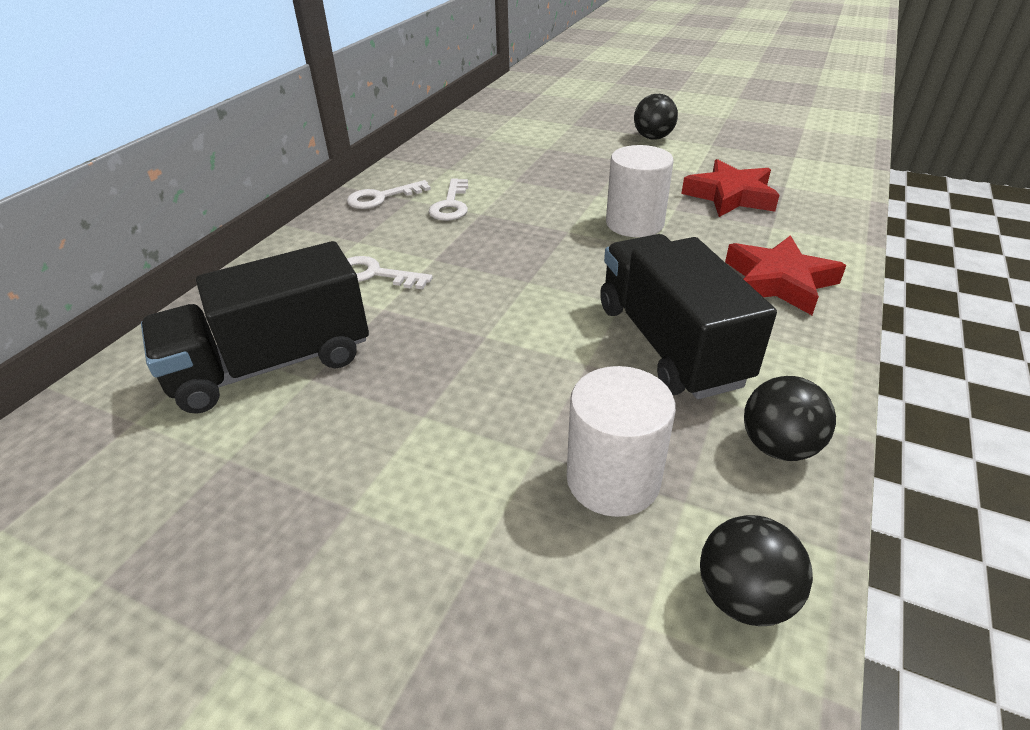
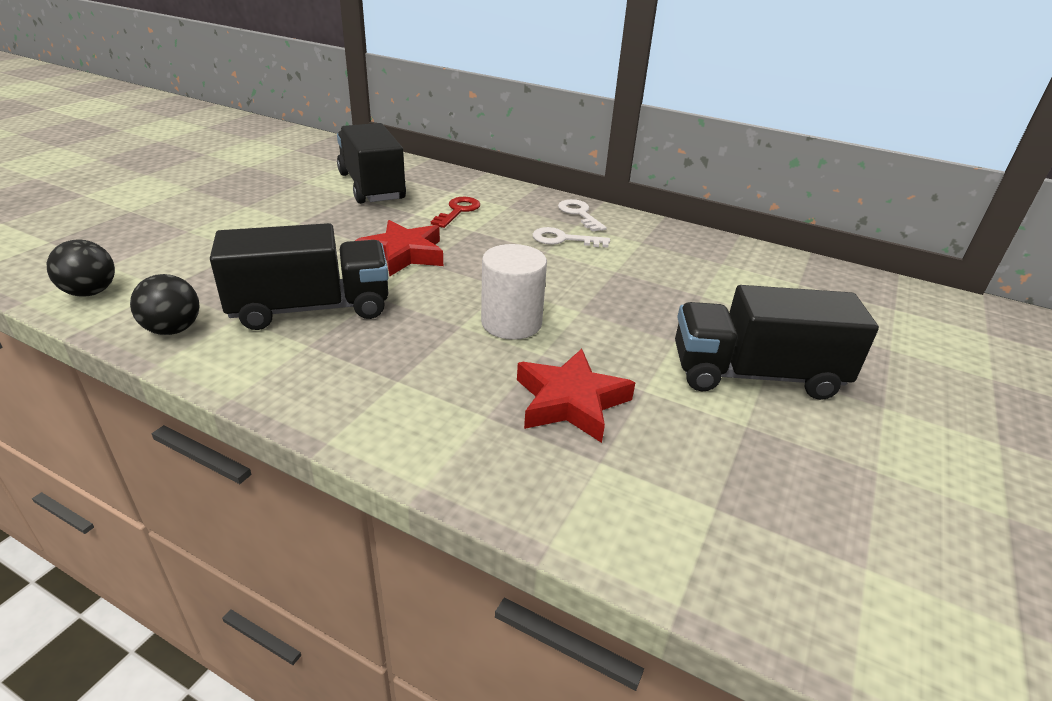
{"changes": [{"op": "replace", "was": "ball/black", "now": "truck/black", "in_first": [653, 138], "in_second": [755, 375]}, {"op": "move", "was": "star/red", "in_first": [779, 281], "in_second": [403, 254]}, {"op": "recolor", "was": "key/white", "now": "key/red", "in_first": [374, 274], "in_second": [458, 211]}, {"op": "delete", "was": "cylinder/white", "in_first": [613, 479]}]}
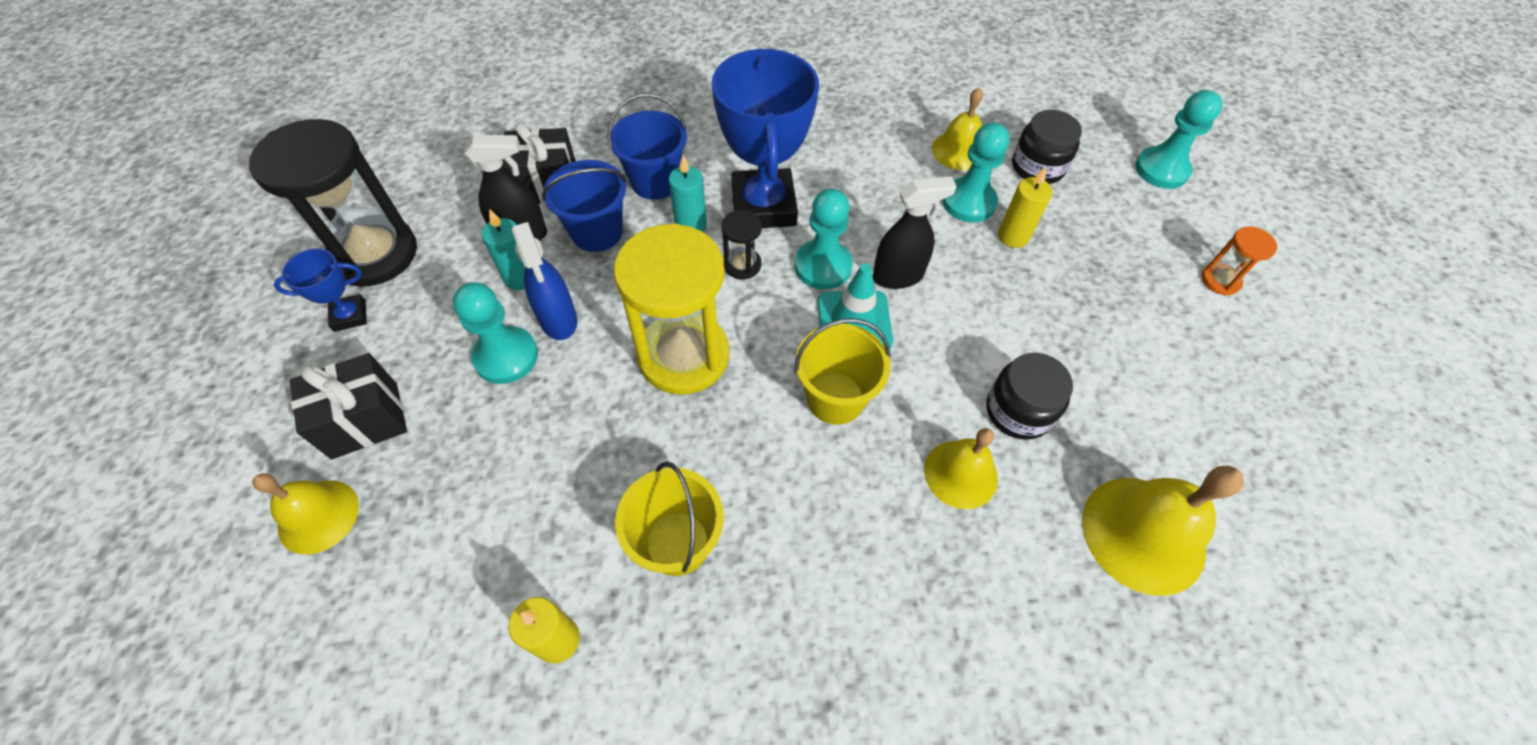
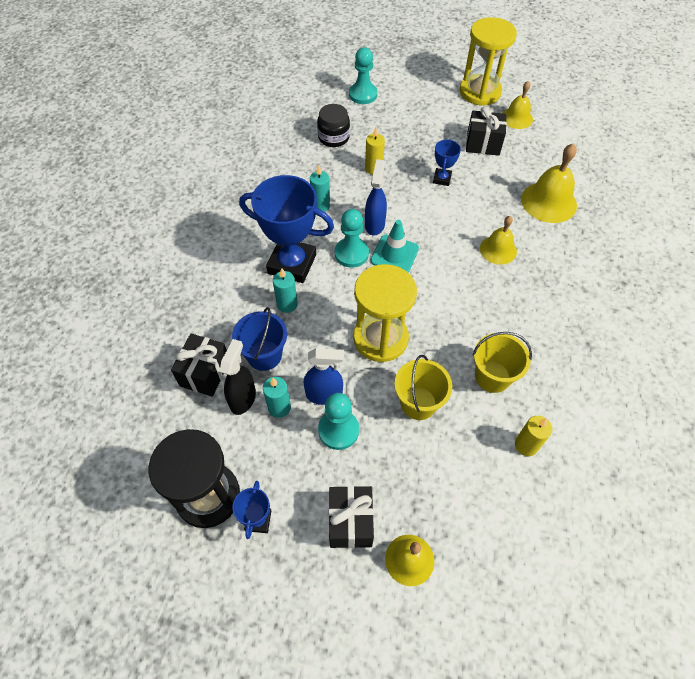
{"changes": [{"op": "move", "was": "bell/yellow", "in_first": [959, 150], "in_second": [517, 118]}, {"op": "delete", "was": "bucket/blue", "in_first": [655, 182]}, {"op": "delete", "was": "pawn/turquoise", "in_first": [968, 202]}, {"op": "recolor", "was": "spray bottle/black", "now": "spray bottle/blue", "in_first": [898, 276], "in_second": [374, 224]}, {"op": "delete", "was": "hourglass/black", "in_first": [742, 265]}, {"op": "delete", "was": "hourglass/orange", "in_first": [1220, 280]}, {"op": "move", "was": "bucket/yellow", "in_first": [835, 398], "in_second": [418, 403]}, {"op": "delete", "was": "jar/black", "in_first": [1018, 411]}, {"op": "insert", "now": "hourglass/yellow", "in_second": [480, 92]}, {"op": "insert", "now": "gift/black", "in_second": [483, 144]}, {"op": "insert", "now": "trophy/blue", "in_second": [442, 179]}, {"op": "insert", "now": "candle/turquoise", "in_second": [320, 205]}]}
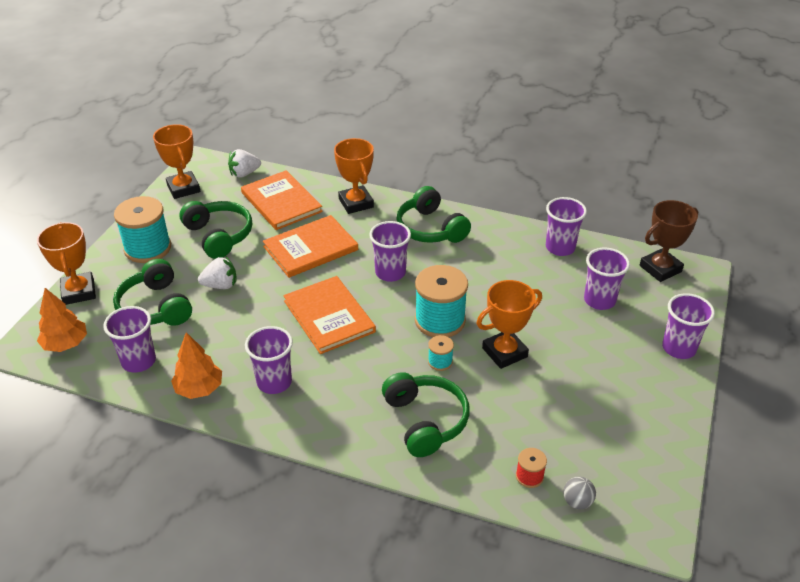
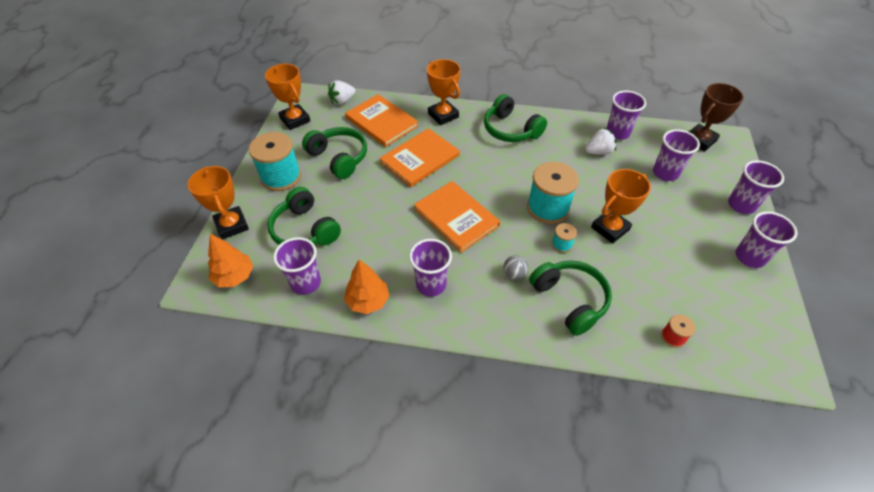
{"changes": [{"op": "move", "was": "cup/purple", "in_first": [390, 273], "in_second": [749, 257]}, {"op": "move", "was": "strawberry/white", "in_first": [220, 285], "in_second": [598, 152]}, {"op": "move", "was": "ball/grey", "in_first": [577, 502], "in_second": [514, 274]}]}
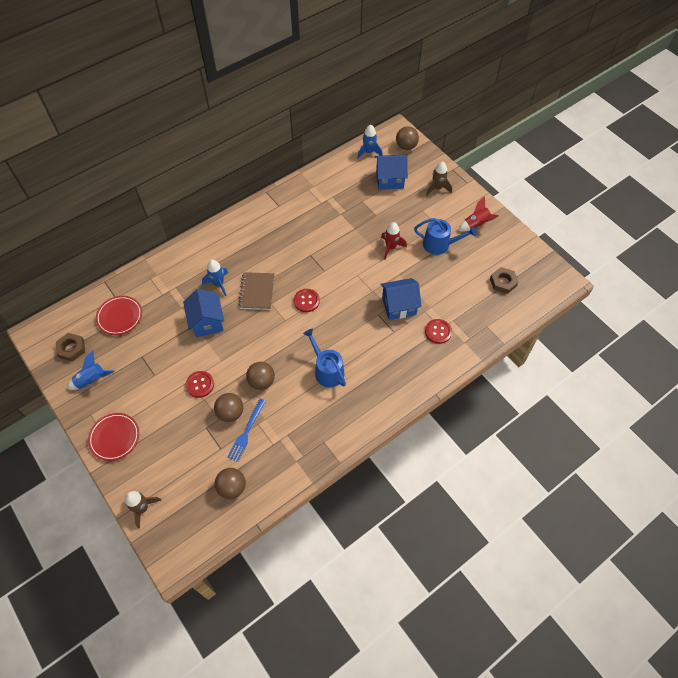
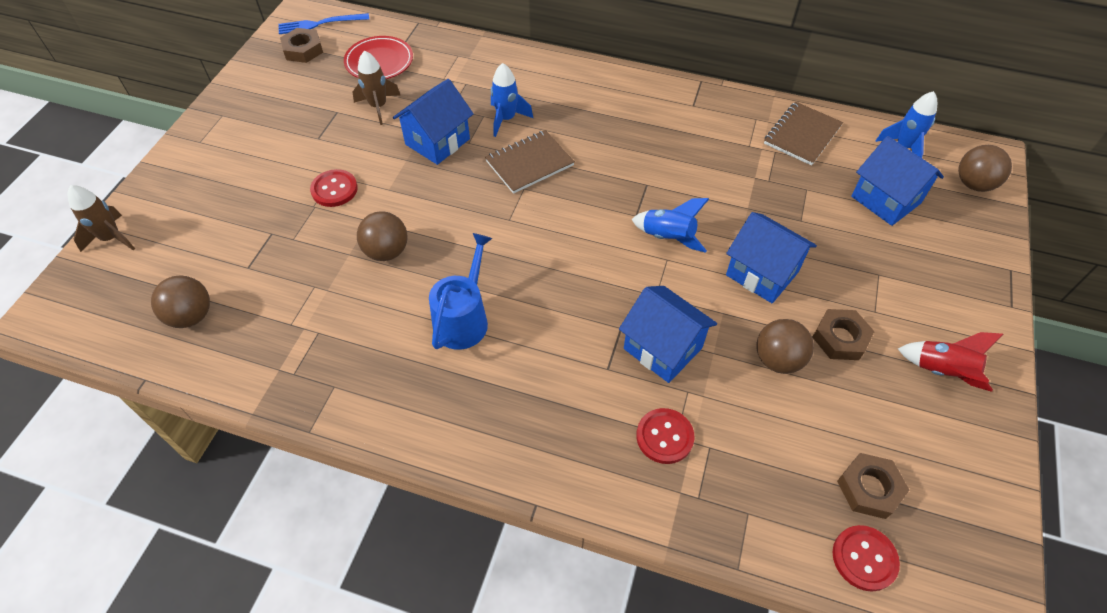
{"changes": [{"op": "move", "was": "rocket/brown", "in_first": [437, 188], "in_second": [378, 107]}, {"op": "replace", "was": "watering can/blue", "now": "nut/brown", "in_first": [439, 244], "in_second": [840, 338]}, {"op": "replace", "was": "rocket/red", "now": "house/blue", "in_first": [391, 247], "in_second": [762, 273]}, {"op": "move", "was": "button/red", "in_first": [306, 301], "in_second": [864, 558]}, {"op": "move", "was": "rocket/blue", "in_first": [92, 380], "in_second": [668, 237]}, {"op": "move", "was": "ball/brown", "in_first": [230, 413], "in_second": [777, 360]}, {"op": "move", "was": "fork/blue", "in_first": [246, 431], "in_second": [320, 24]}, {"op": "delete", "was": "plate/red", "in_first": [114, 437]}, {"op": "insert", "now": "notebook/brown", "in_second": [802, 135]}]}
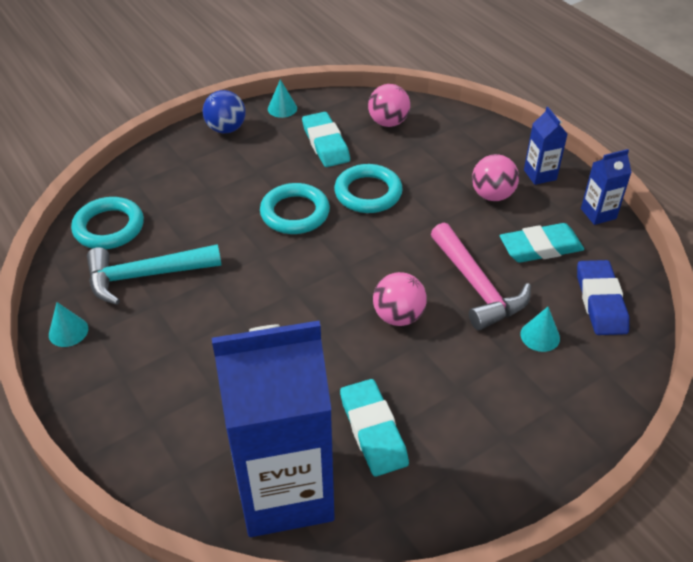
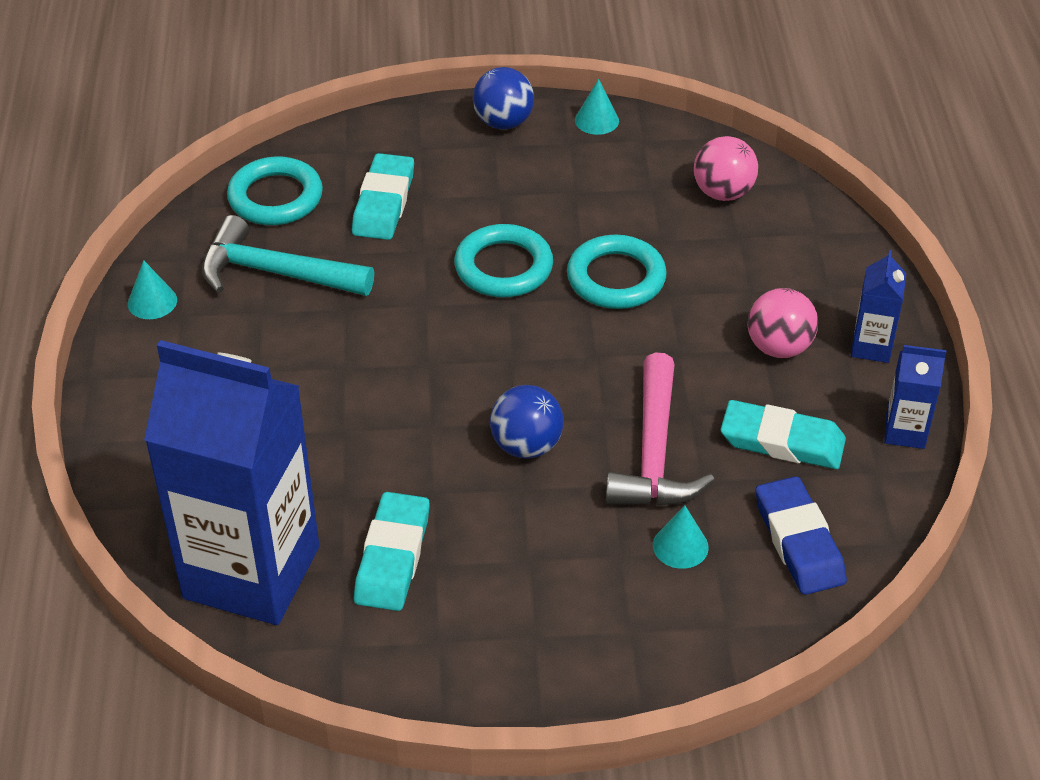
{"changes": [{"op": "move", "was": "eraser/turquoise", "in_first": [325, 143], "in_second": [383, 203]}, {"op": "rotate", "was": "eraser/blue", "in_first": [600, 301], "in_second": [798, 541], "clockwise": -45}, {"op": "recolor", "was": "ball/pink", "now": "ball/blue", "in_first": [398, 316], "in_second": [526, 445]}]}
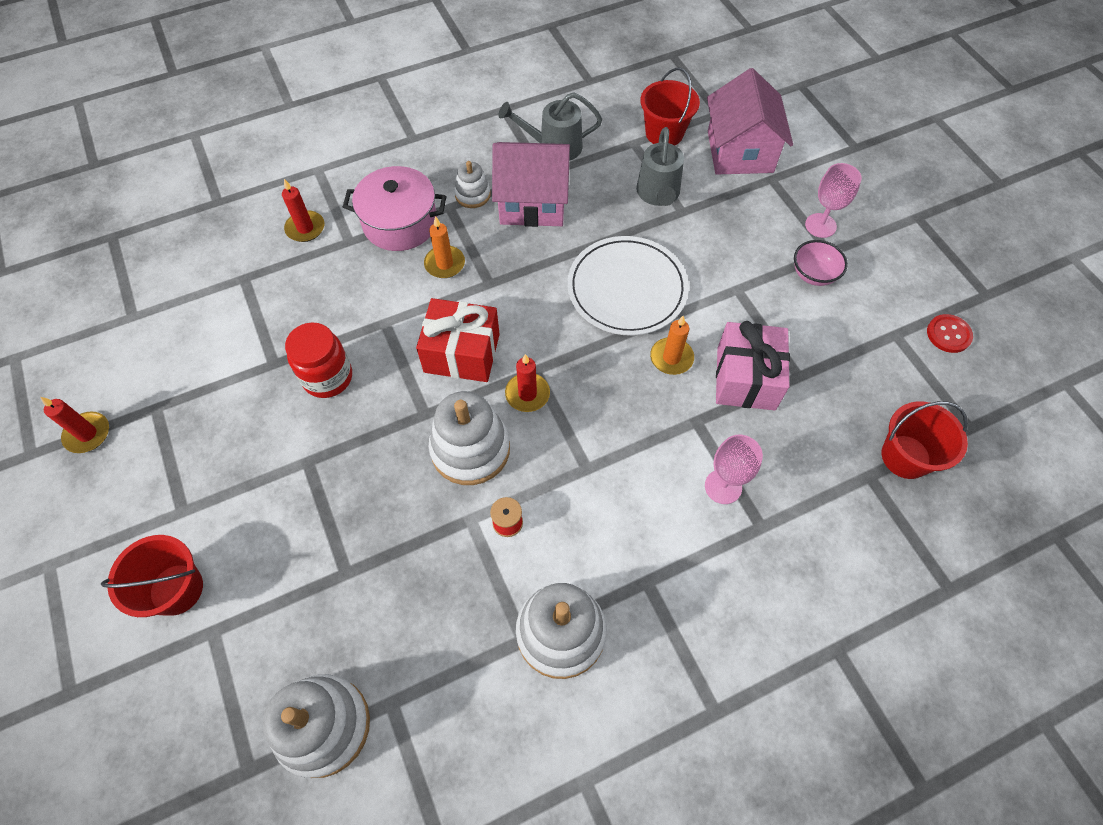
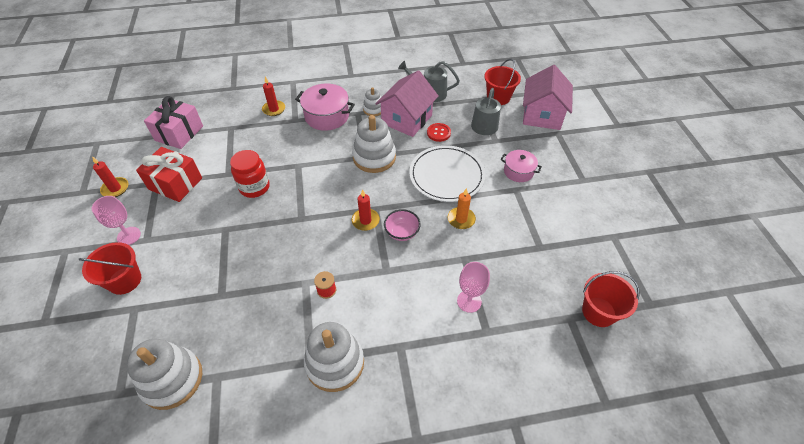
{"changes": [{"op": "rotate", "was": "house/pink", "in_first": [532, 202], "in_second": [407, 119], "clockwise": -75}, {"op": "move", "was": "goblet/pink", "in_first": [820, 225], "in_second": [129, 236]}, {"op": "delete", "was": "candle/orange", "in_first": [445, 264]}, {"op": "move", "was": "bowl/pink", "in_first": [813, 274], "in_second": [402, 232]}, {"op": "move", "was": "gift/red", "in_first": [462, 353], "in_second": [175, 183]}, {"op": "move", "was": "button/red", "in_first": [948, 334], "in_second": [438, 133]}, {"op": "move", "was": "gift/pink", "in_first": [745, 378], "in_second": [179, 133]}, {"op": "move", "was": "stacking toy/white", "in_first": [470, 449], "in_second": [374, 157]}, {"op": "insert", "now": "pot/pink", "in_second": [518, 171]}]}
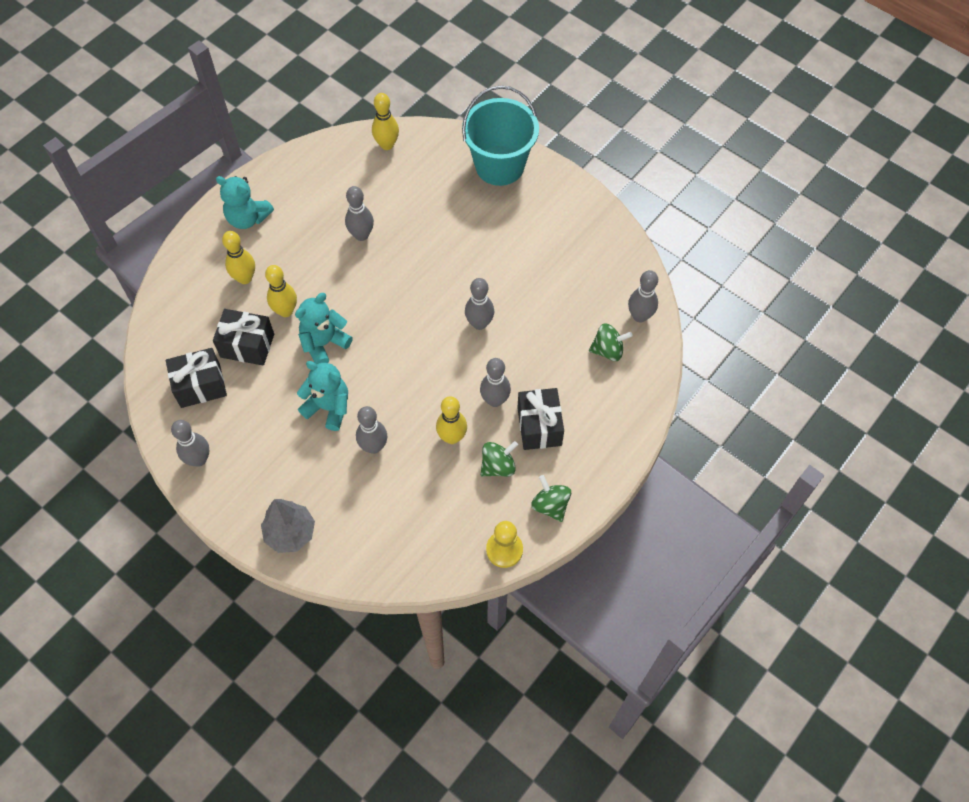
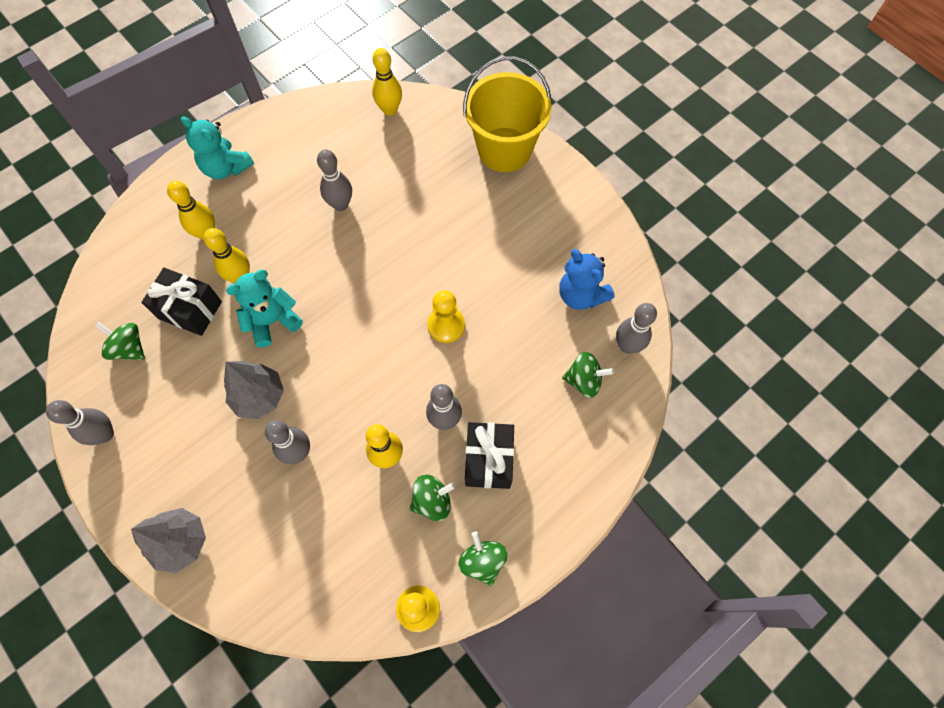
{"changes": [{"op": "recolor", "was": "bucket/turquoise", "now": "bucket/yellow", "in_first": [499, 165], "in_second": [504, 149]}, {"op": "replace", "was": "bowling pin/grey", "now": "pawn/yellow", "in_first": [479, 323], "in_second": [446, 325]}, {"op": "replace", "was": "gift/black", "now": "spinning top/green", "in_first": [200, 386], "in_second": [129, 348]}, {"op": "replace", "was": "teddy bear/turquoise", "now": "tree/grey", "in_first": [328, 407], "in_second": [259, 397]}, {"op": "insert", "now": "teddy bear/blue", "in_second": [581, 295]}]}
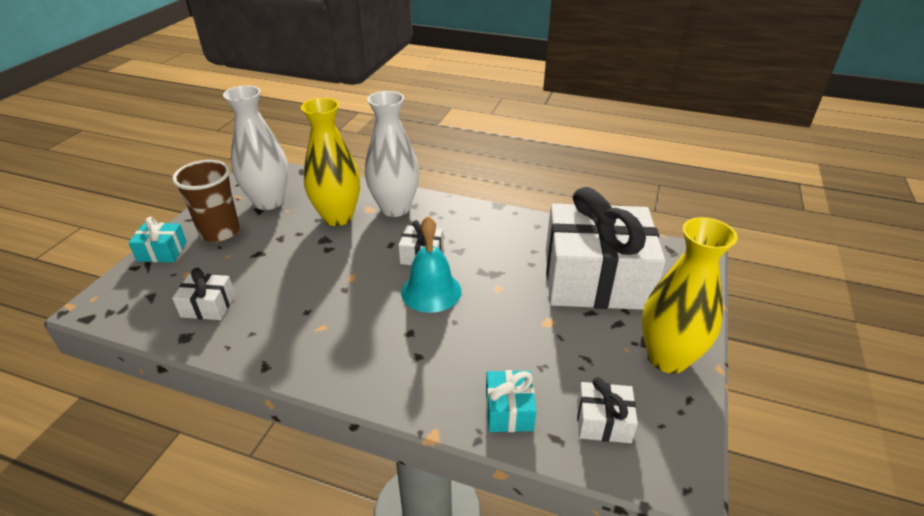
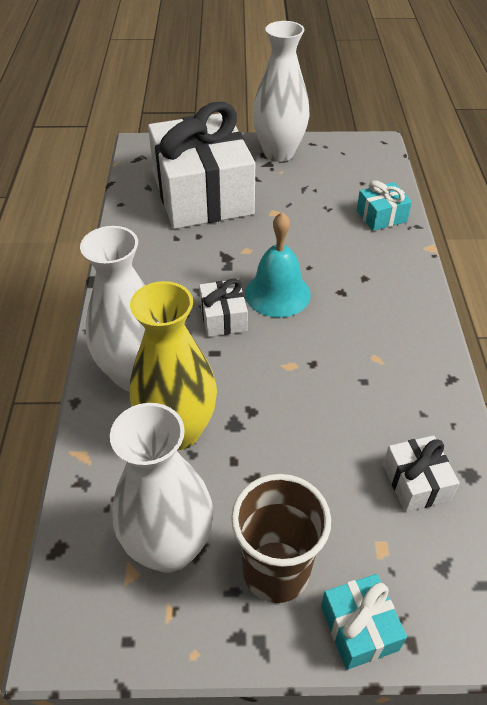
{"changes": [{"op": "recolor", "was": "vase/yellow", "now": "vase/white", "in_first": [667, 358], "in_second": [279, 153]}, {"op": "delete", "was": "gift/white", "in_first": [603, 422]}]}
